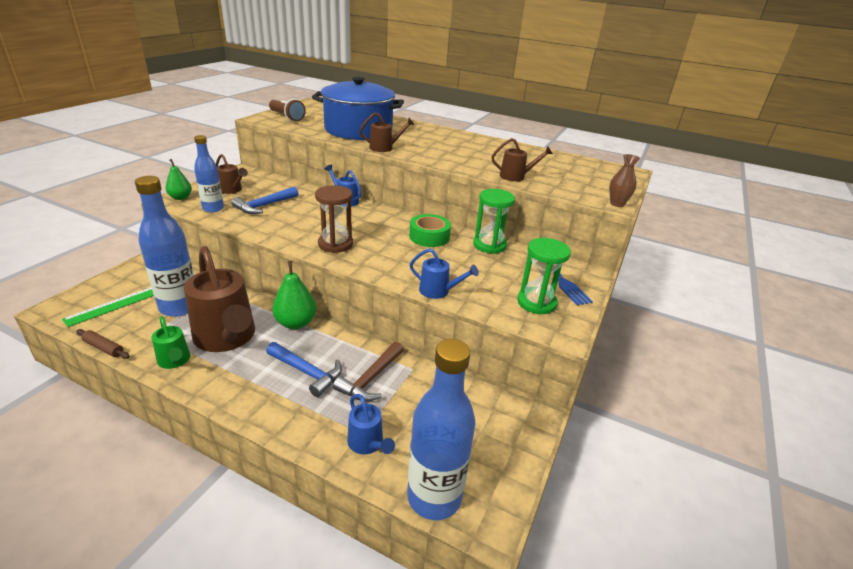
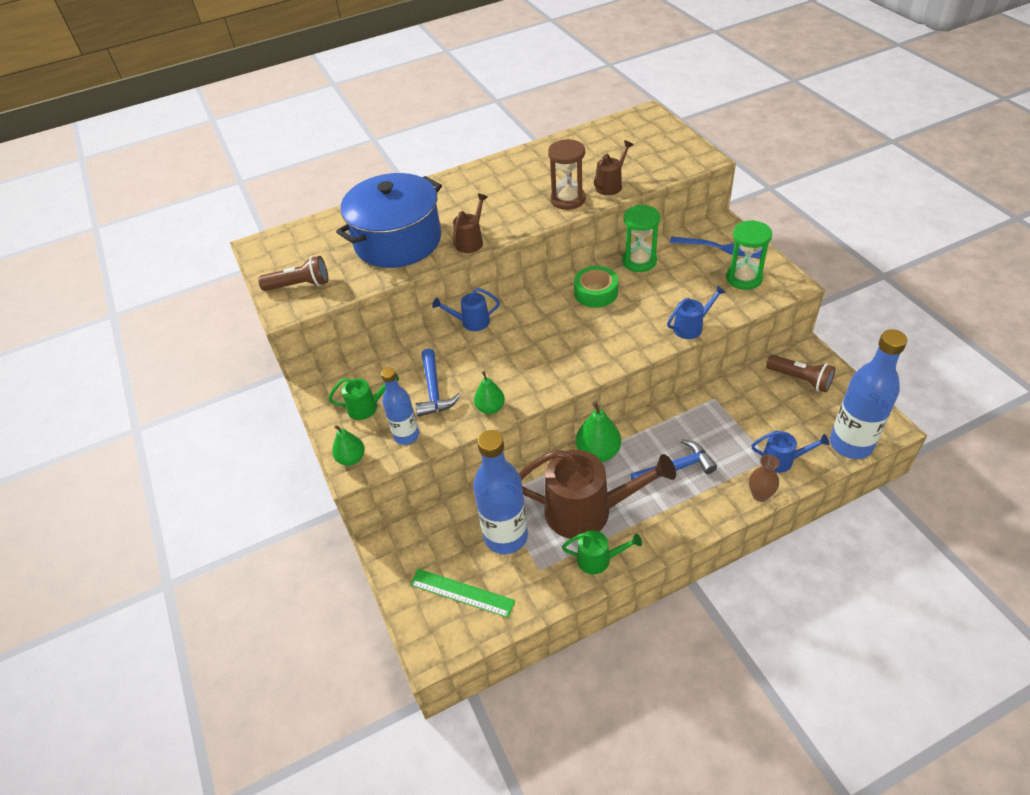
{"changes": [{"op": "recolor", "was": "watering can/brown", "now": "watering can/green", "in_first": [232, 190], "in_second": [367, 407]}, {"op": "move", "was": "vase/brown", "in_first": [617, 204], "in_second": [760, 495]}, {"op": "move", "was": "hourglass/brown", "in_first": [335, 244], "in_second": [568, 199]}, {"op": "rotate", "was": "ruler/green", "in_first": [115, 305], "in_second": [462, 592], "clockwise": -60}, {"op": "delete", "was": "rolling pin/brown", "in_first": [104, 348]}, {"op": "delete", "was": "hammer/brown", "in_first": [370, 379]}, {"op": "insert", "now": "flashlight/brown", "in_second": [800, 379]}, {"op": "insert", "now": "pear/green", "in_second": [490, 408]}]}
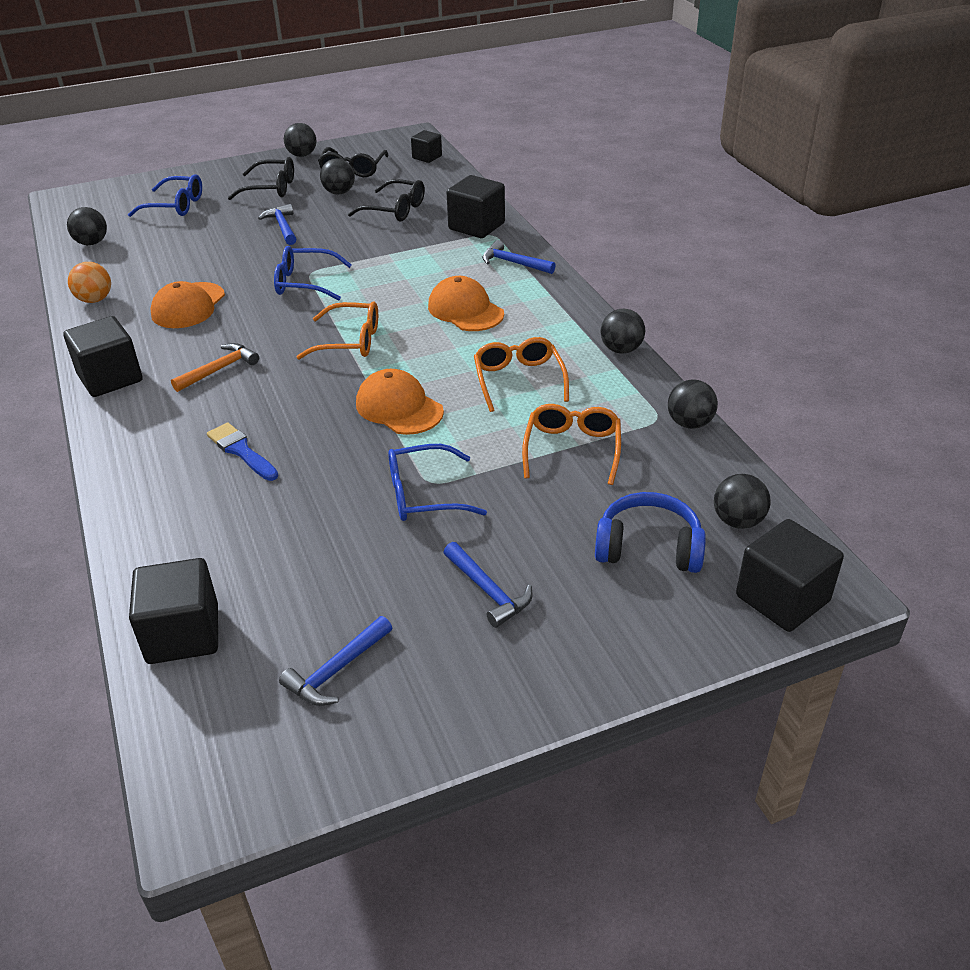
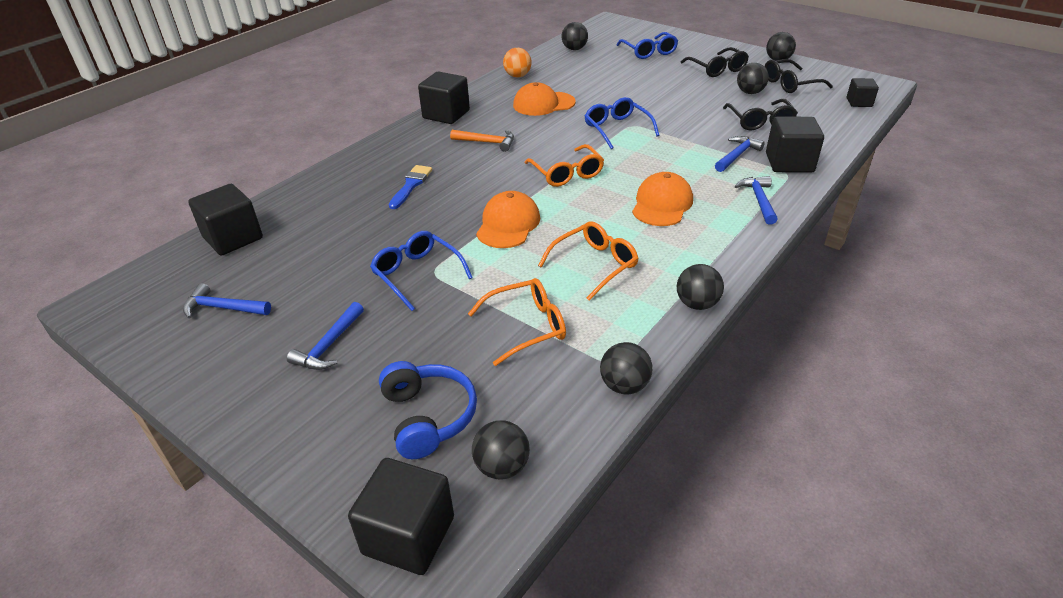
{"changes": [{"op": "move", "was": "hammer/blue", "in_first": [282, 227], "in_second": [737, 155]}]}
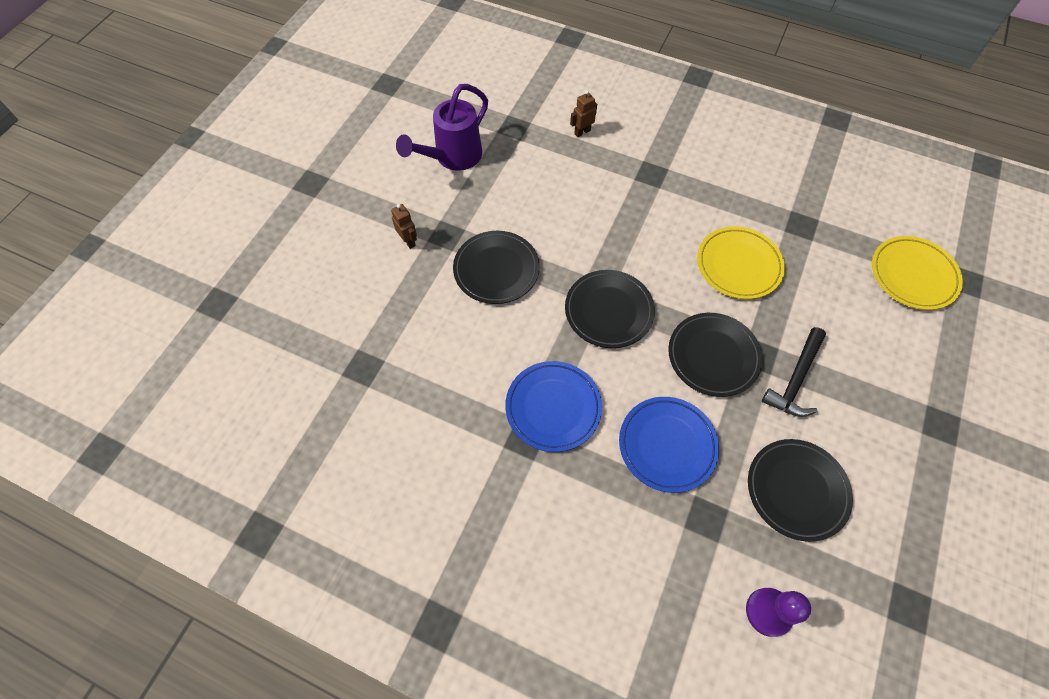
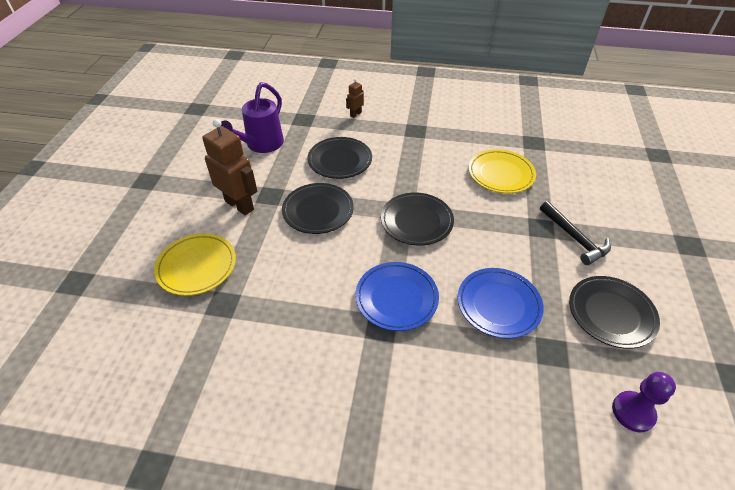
{"changes": [{"op": "resize", "was": "robot/brown", "in_first": [408, 241], "in_second": [239, 205], "ratio": 2.12}, {"op": "move", "was": "plate/yellow", "in_first": [913, 275], "in_second": [197, 266]}, {"op": "move", "was": "plate/black", "in_first": [713, 356], "in_second": [340, 161]}, {"op": "rotate", "was": "hammer/black", "in_first": [795, 379], "in_second": [574, 238], "clockwise": -45}]}
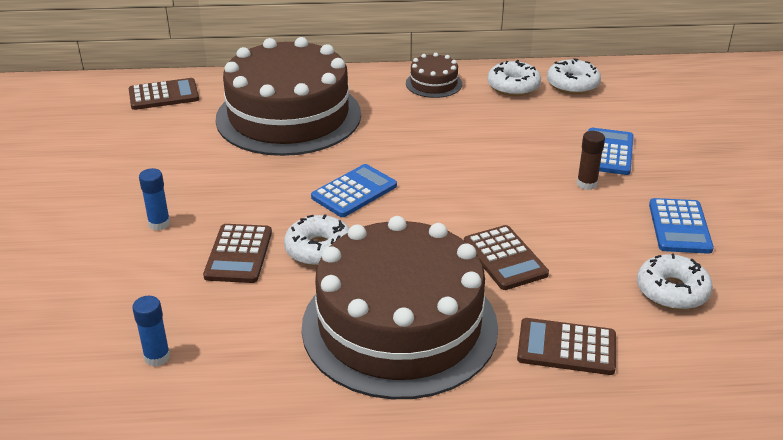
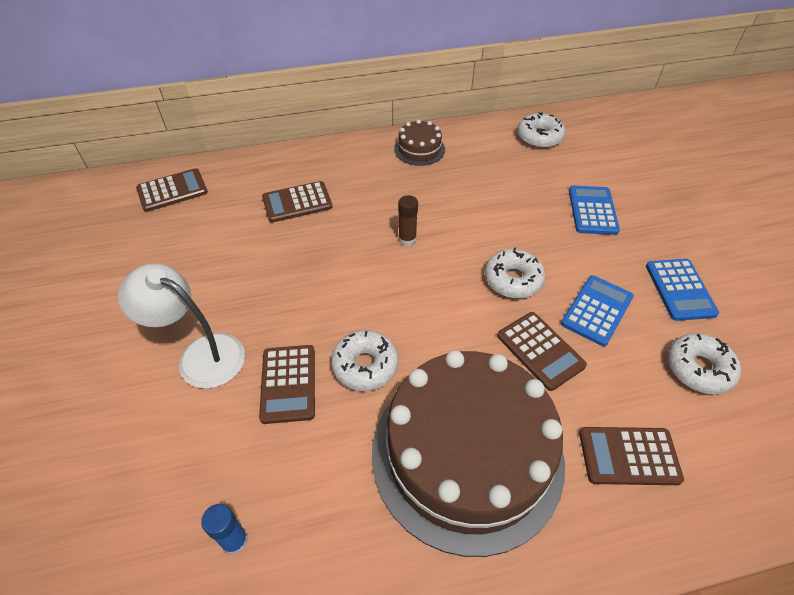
{"changes": [{"op": "replace", "was": "cake/brown", "now": "calculator/brown", "in_first": [288, 116], "in_second": [297, 202]}, {"op": "move", "was": "donut/white", "in_first": [513, 86], "in_second": [513, 279]}, {"op": "move", "was": "glue stick/brown", "in_first": [586, 184], "in_second": [407, 239]}, {"op": "move", "was": "calculator/blue", "in_first": [354, 191], "in_second": [597, 310]}, {"op": "replace", "was": "glue stick/blue", "now": "lamp/white", "in_first": [159, 224], "in_second": [200, 355]}]}
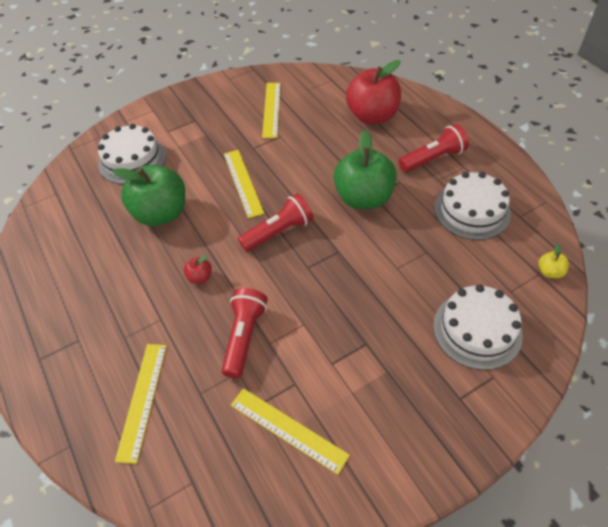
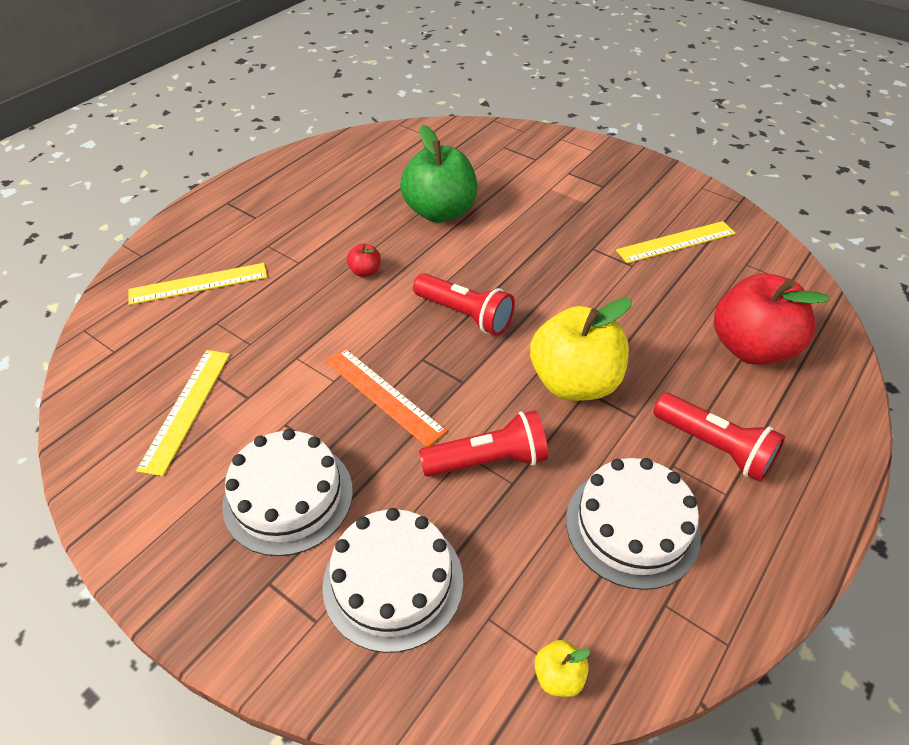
{"changes": [{"op": "move", "was": "cake/white", "in_first": [132, 160], "in_second": [288, 497]}, {"op": "recolor", "was": "apple/green", "now": "apple/yellow", "in_first": [363, 198], "in_second": [574, 382]}, {"op": "delete", "was": "ruler/yellow", "in_first": [243, 182]}, {"op": "move", "was": "flashlight/red", "in_first": [244, 337], "in_second": [488, 460]}, {"op": "insert", "now": "ruler/orange", "in_second": [383, 395]}]}
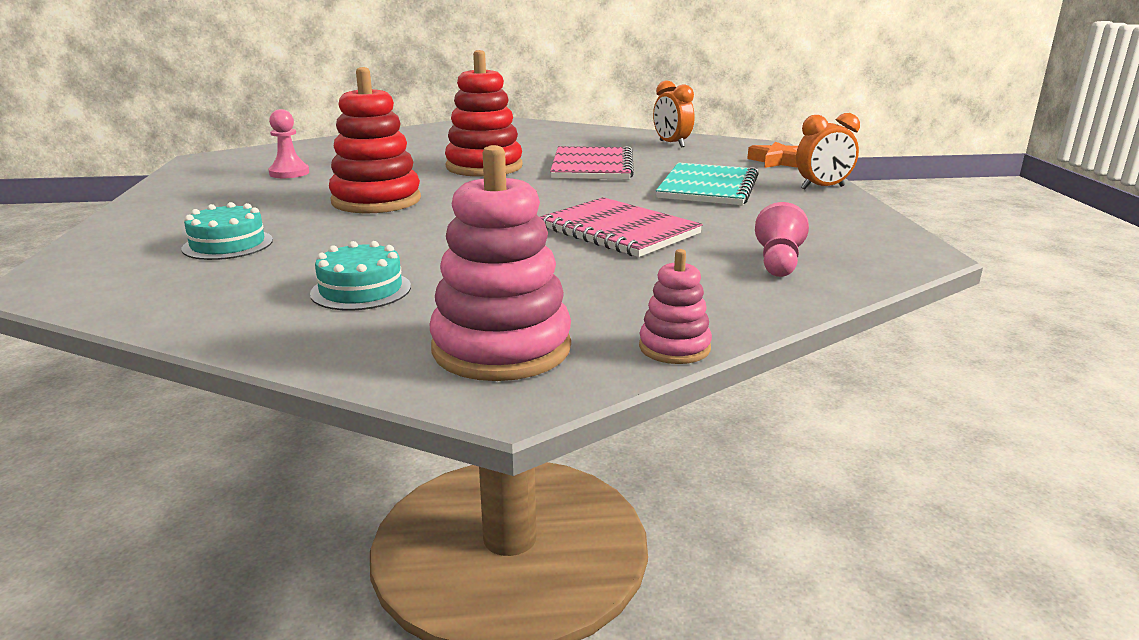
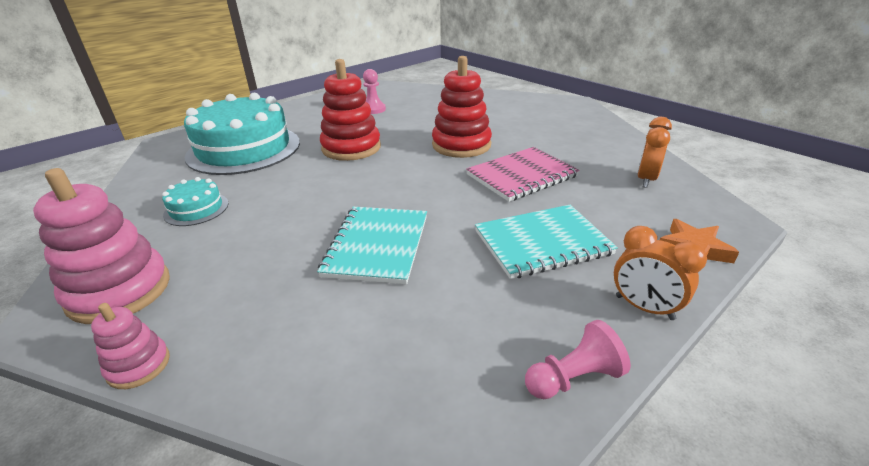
{"changes": [{"op": "recolor", "was": "notebook/pink", "now": "notebook/turquoise", "in_first": [618, 231], "in_second": [377, 246]}, {"op": "resize", "was": "cake/turquoise", "in_first": [228, 244], "in_second": [244, 149], "ratio": 2.25}, {"op": "move", "was": "pawn/pink", "in_first": [778, 262], "in_second": [573, 378]}]}
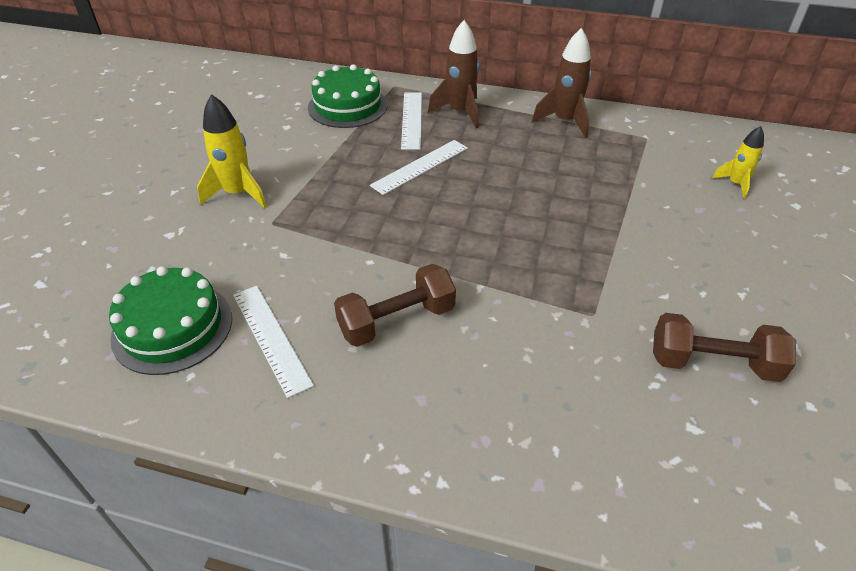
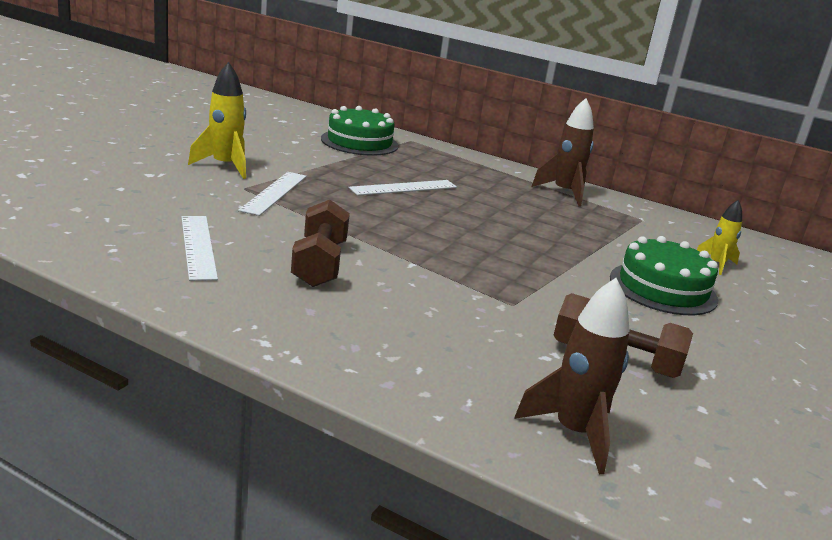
{"changes": [{"op": "move", "was": "rocket/brown", "in_first": [460, 112], "in_second": [574, 433]}, {"op": "move", "was": "ruler/white", "in_first": [411, 120], "in_second": [274, 193]}, {"op": "rotate", "was": "dumbbell/brown", "in_first": [397, 320], "in_second": [319, 264], "clockwise": -75}, {"op": "move", "was": "cake/green", "in_first": [172, 327], "in_second": [663, 288]}]}
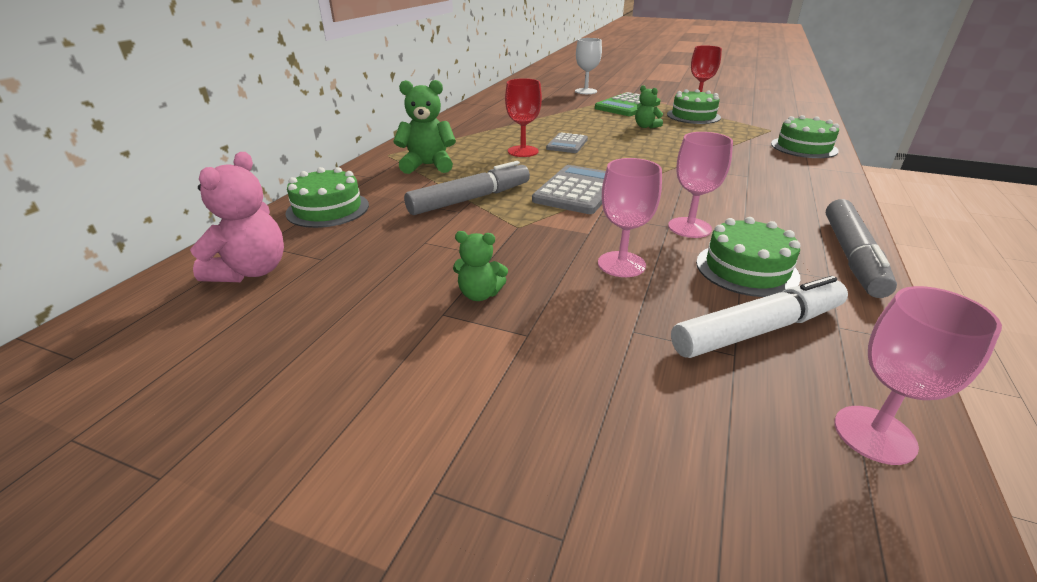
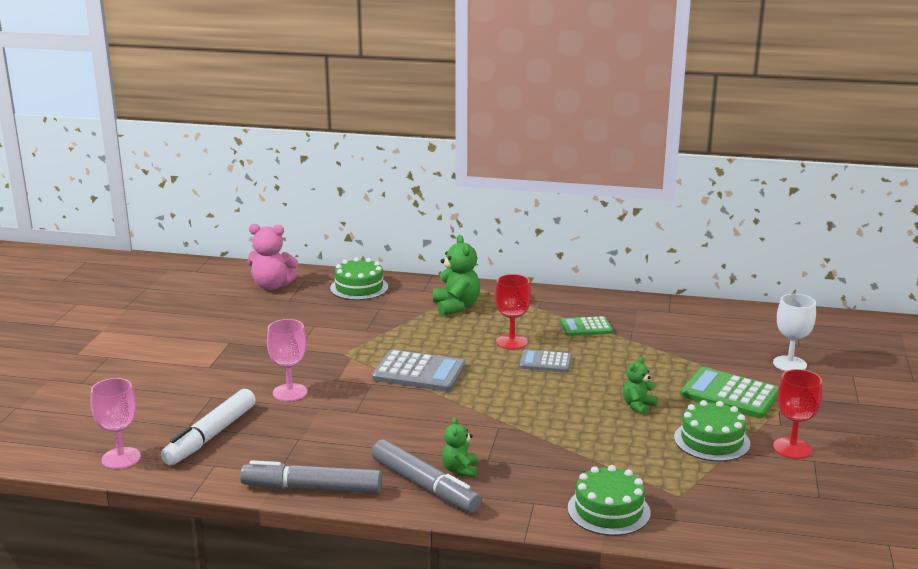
{"changes": [{"op": "delete", "was": "goblet/pink", "in_first": [689, 227]}, {"op": "move", "was": "marker/grey", "in_first": [470, 199], "in_second": [424, 486]}, {"op": "delete", "was": "cake/green", "in_first": [746, 269]}, {"op": "move", "was": "teddy bear/green", "in_first": [479, 294], "in_second": [460, 470]}, {"op": "rotate", "was": "marker/white", "in_first": [757, 330], "in_second": [211, 436], "clockwise": 60}, {"op": "insert", "now": "calculator/green", "in_second": [586, 327]}]}
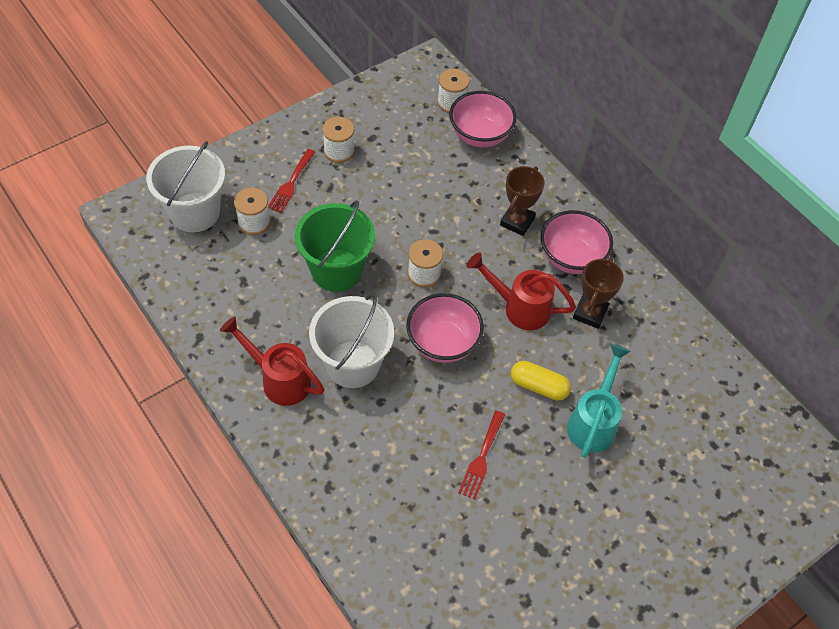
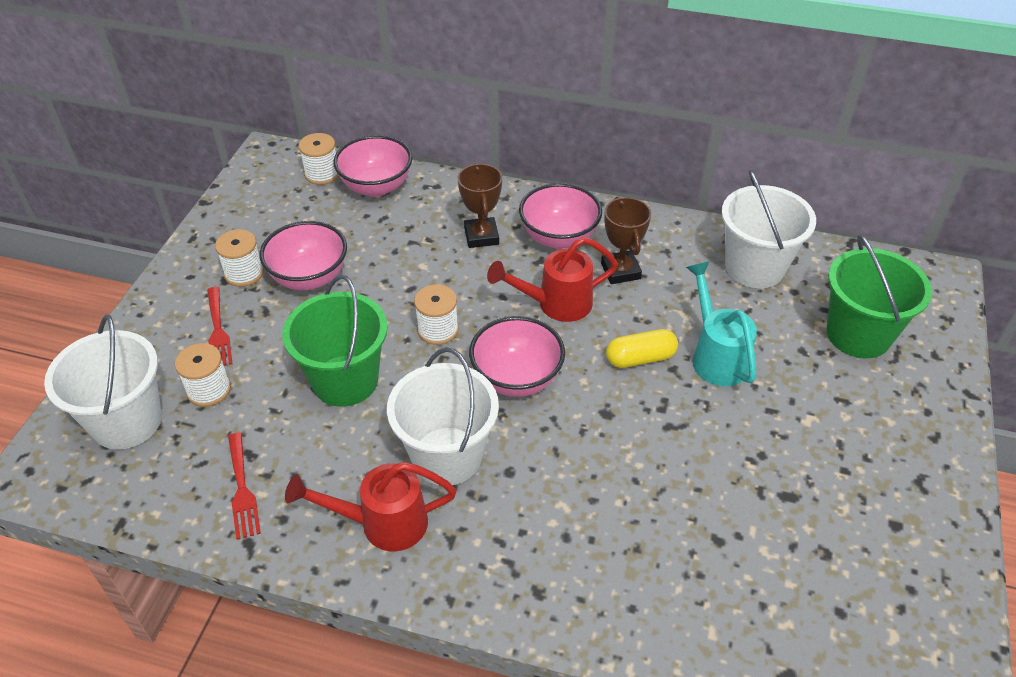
{"changes": [{"op": "move", "was": "fork/red", "in_first": [482, 458], "in_second": [242, 489]}, {"op": "insert", "now": "bucket/white", "in_second": [754, 267]}, {"op": "insert", "now": "bowl/pink", "in_second": [309, 277]}, {"op": "insert", "now": "bucket/green", "in_second": [858, 334]}]}
